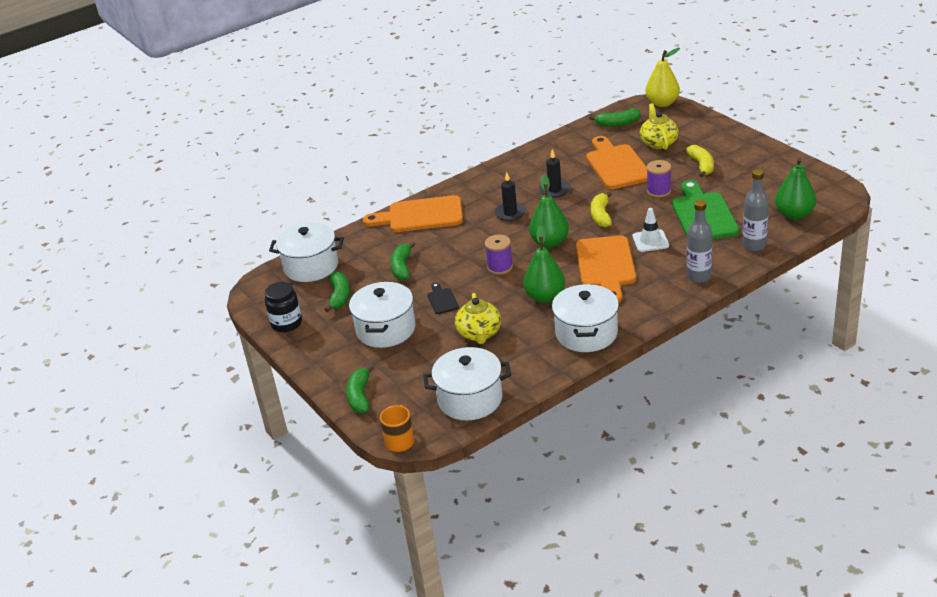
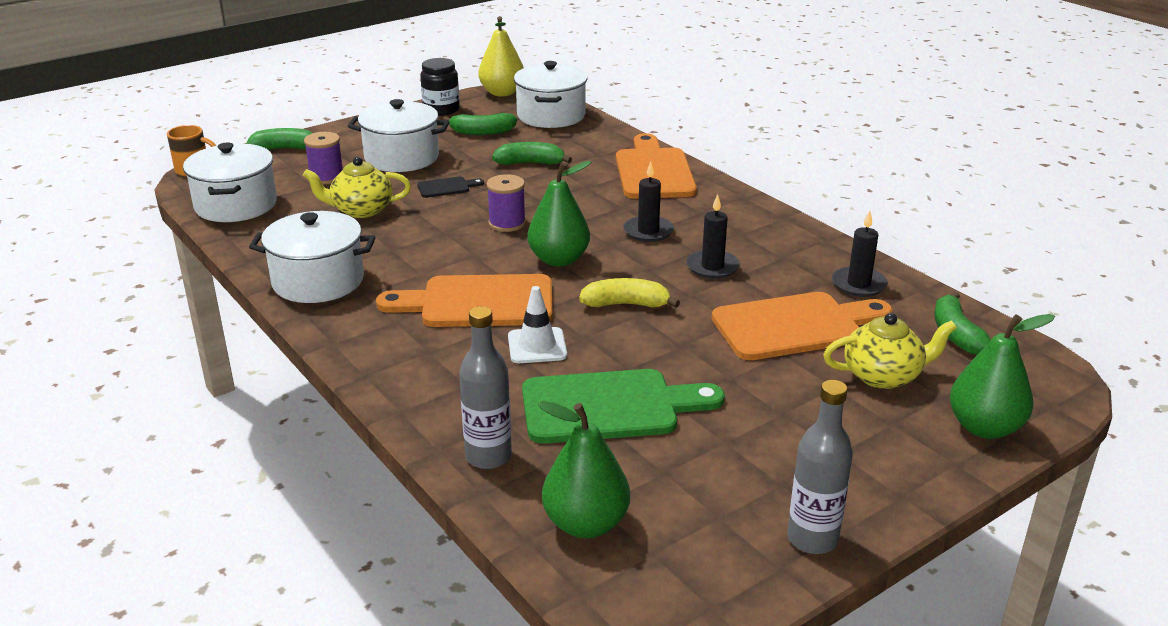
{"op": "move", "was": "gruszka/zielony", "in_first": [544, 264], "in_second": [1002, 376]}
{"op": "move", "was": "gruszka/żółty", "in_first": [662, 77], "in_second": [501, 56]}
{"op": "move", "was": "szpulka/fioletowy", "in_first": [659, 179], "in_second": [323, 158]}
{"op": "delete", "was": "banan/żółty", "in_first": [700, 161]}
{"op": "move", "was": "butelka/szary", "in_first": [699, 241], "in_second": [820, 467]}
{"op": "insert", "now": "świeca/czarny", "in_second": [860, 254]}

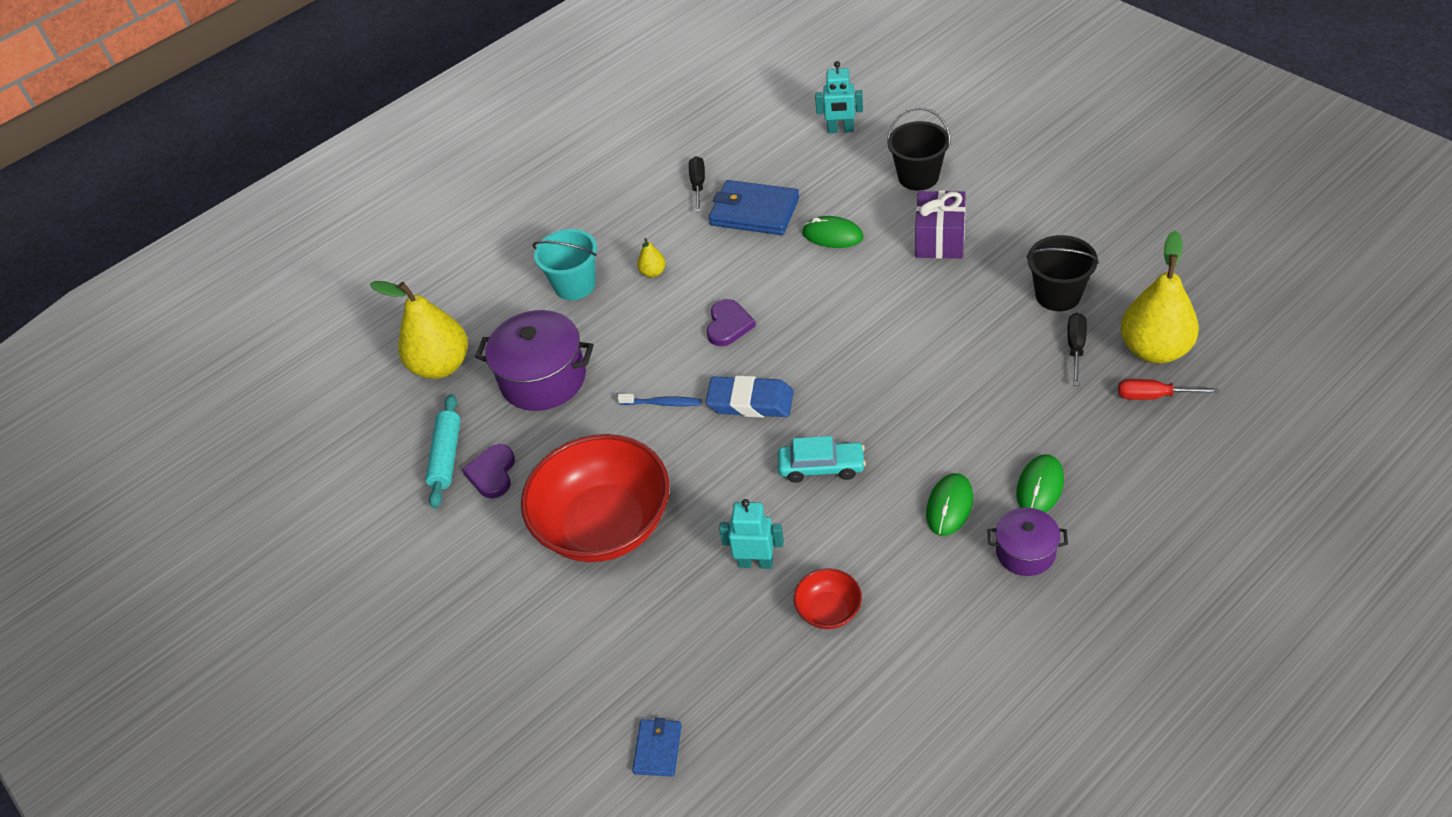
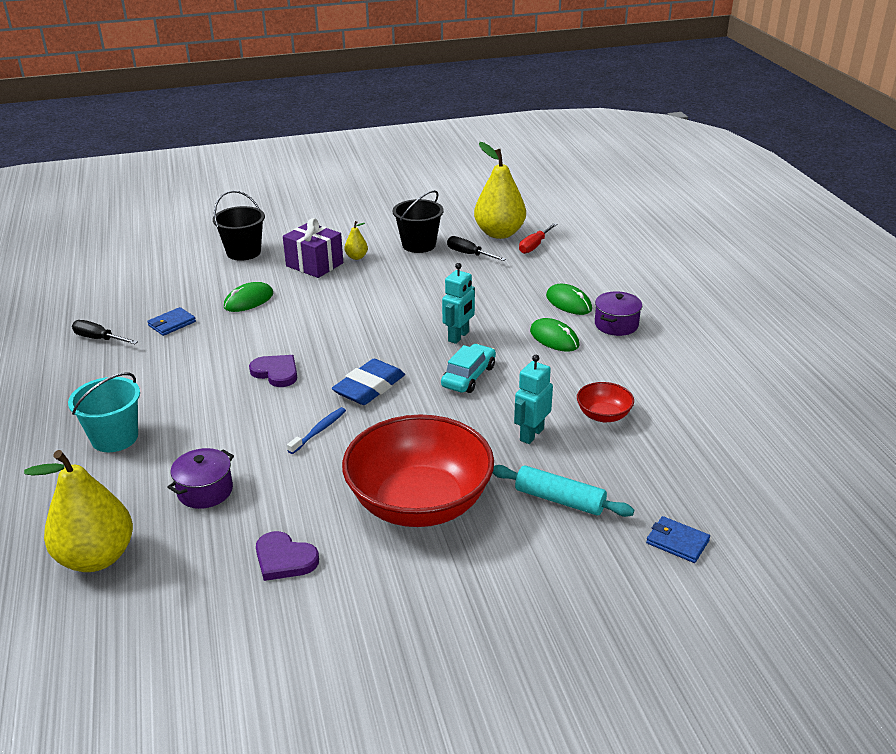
{"op": "move", "was": "wałek do ciasta/turkusowy", "in_first": [443, 451], "in_second": [563, 491]}
{"op": "resize", "was": "garnek/fioletowy", "in_first": [534, 360], "in_second": [200, 478], "ratio": 0.57}
{"op": "move", "was": "gruszka/żółty", "in_first": [651, 257], "in_second": [356, 240]}
{"op": "resize", "was": "portfel/niebieski", "in_first": [754, 207], "in_second": [171, 321], "ratio": 0.52}
{"op": "move", "was": "robot/turkusowy", "in_first": [839, 97], "in_second": [458, 303]}

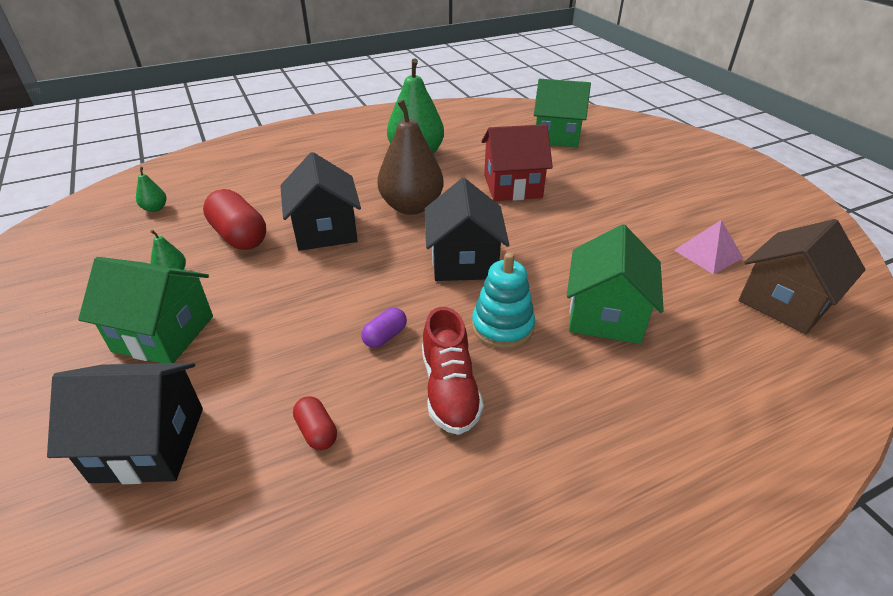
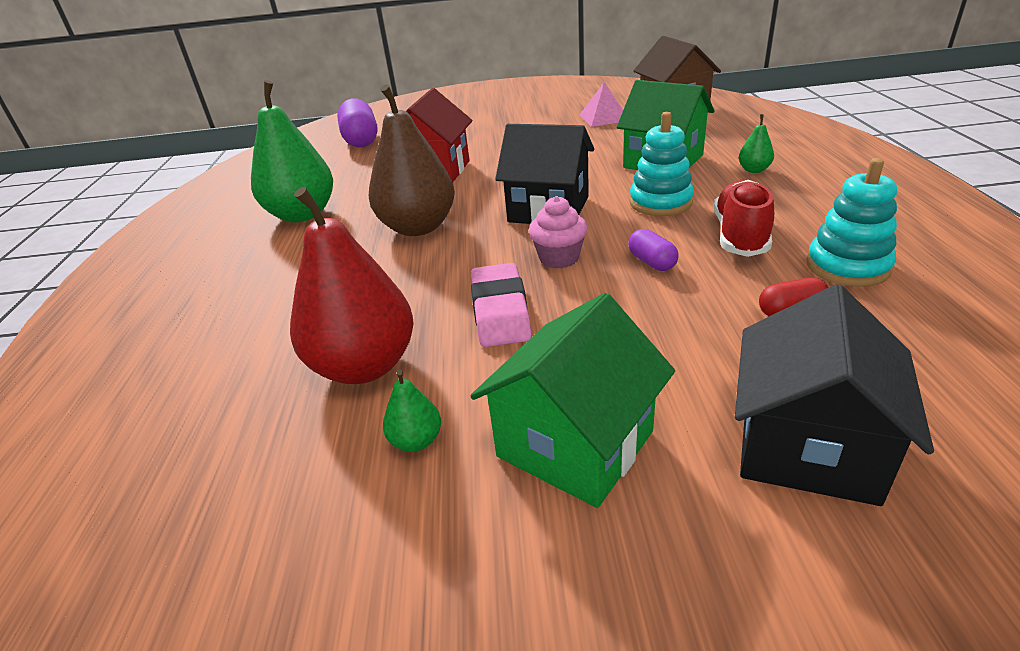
{"op": "move", "was": "gruszka/zielony", "in_first": [151, 189], "in_second": [756, 143]}
{"op": "replace", "was": "kapsułka/czerwony", "now": "gruszka/czerwony", "in_first": [234, 219], "in_second": [352, 285]}
{"op": "delete", "was": "domek/czarny", "in_first": [320, 201]}
{"op": "rotate", "was": "but/czerwony", "in_first": [453, 371], "in_second": [744, 218], "clockwise": -90}
{"op": "replace", "was": "domek/zielony", "now": "kapsułka/fioletowy", "in_first": [562, 113], "in_second": [357, 123]}
{"op": "insert", "now": "gumka do mazania/różowy", "in_second": [501, 305]}
{"op": "insert", "now": "muffinka/różowy", "in_second": [558, 232]}
{"op": "insert", "now": "zabawka nakładanka/turkusowy", "in_second": [851, 222]}

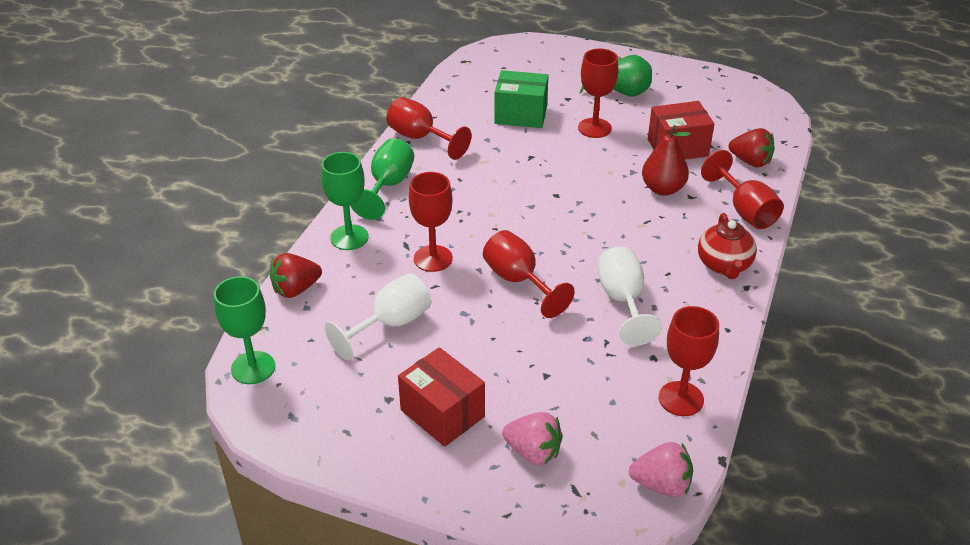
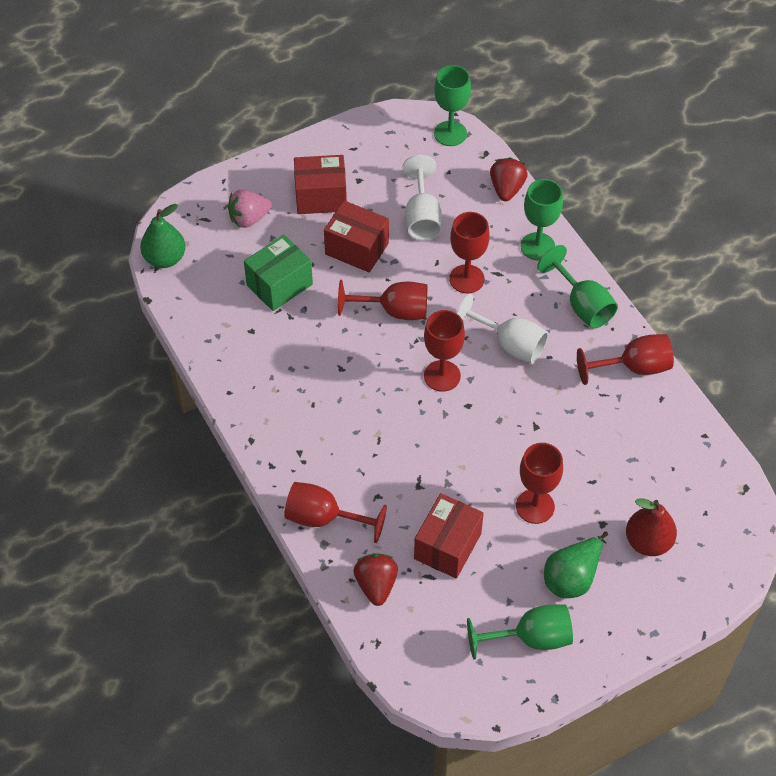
{"op": "move", "was": "pudełko/zielony", "in_first": [521, 99], "in_second": [278, 273]}
{"op": "move", "was": "kielich/biały", "in_first": [629, 296], "in_second": [502, 328]}
{"op": "replace", "was": "truskawka/różowy", "now": "gruszka/zielony", "in_first": [661, 469], "in_second": [163, 236]}
{"op": "move", "was": "gruszka/czerwony", "in_first": [666, 160], "in_second": [651, 527]}
{"op": "move", "was": "kielich/czerwony", "in_first": [689, 361], "in_second": [444, 351]}
{"op": "delete", "was": "imbryk/czerwony", "in_first": [727, 246]}
{"op": "rotate", "was": "truskawka/czerwony", "in_first": [752, 147], "in_second": [375, 579], "clockwise": 105}
{"op": "insert", "now": "pudełko/czerwony", "in_second": [356, 237]}
{"op": "insert", "now": "kielich/zielony", "in_second": [520, 632]}

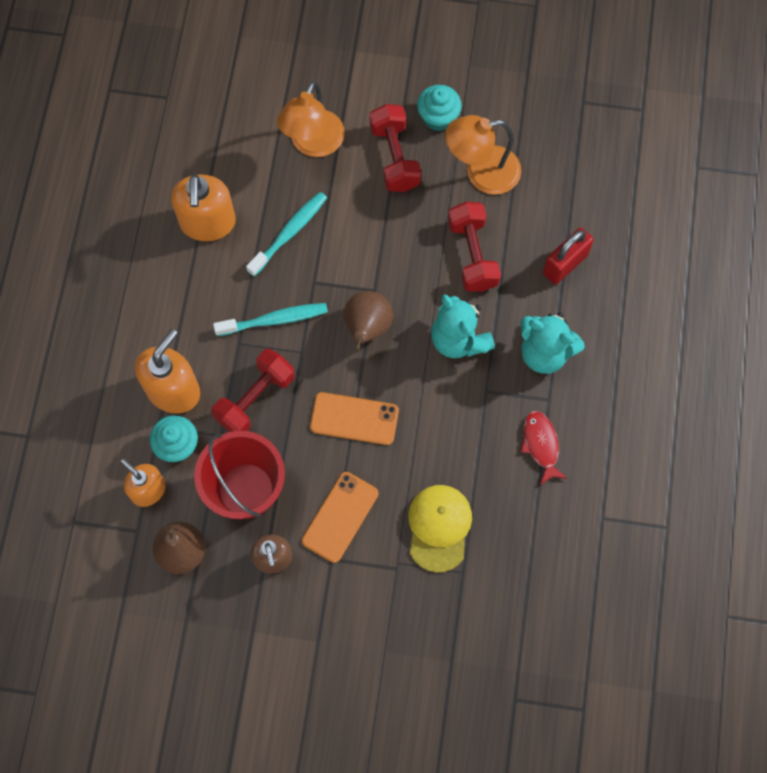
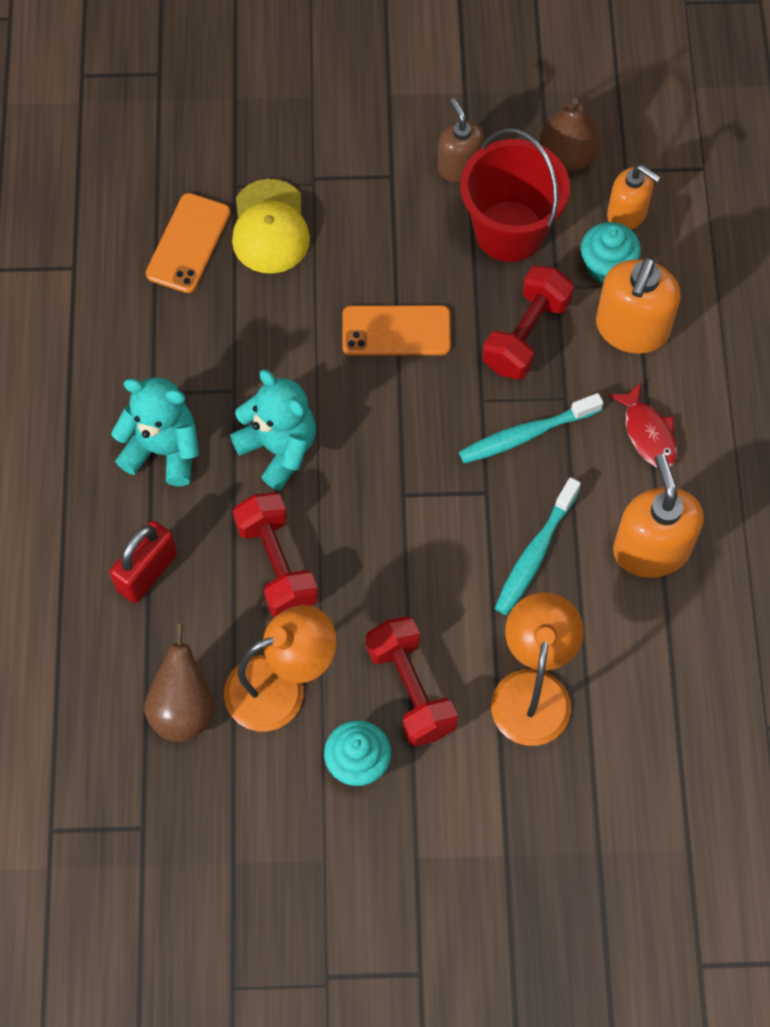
{"op": "move", "was": "telefon/pomarańczowy", "in_first": [340, 517], "in_second": [188, 243]}
{"op": "move", "was": "gruszka/brązowy", "in_first": [368, 321], "in_second": [179, 683]}
{"op": "move", "was": "ryba/czerwony", "in_first": [544, 448], "in_second": [642, 424]}

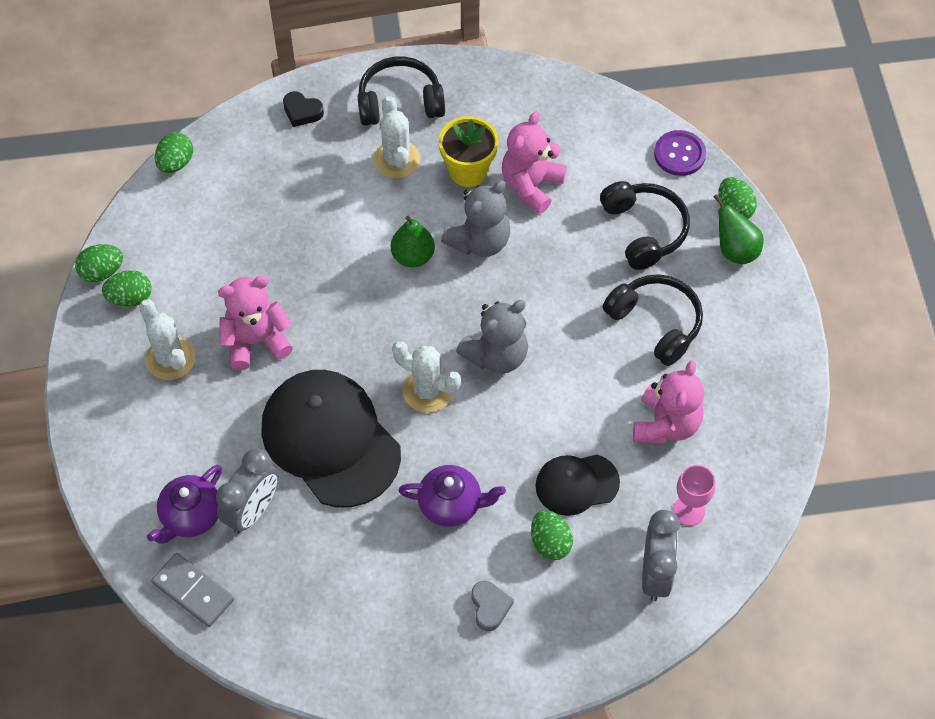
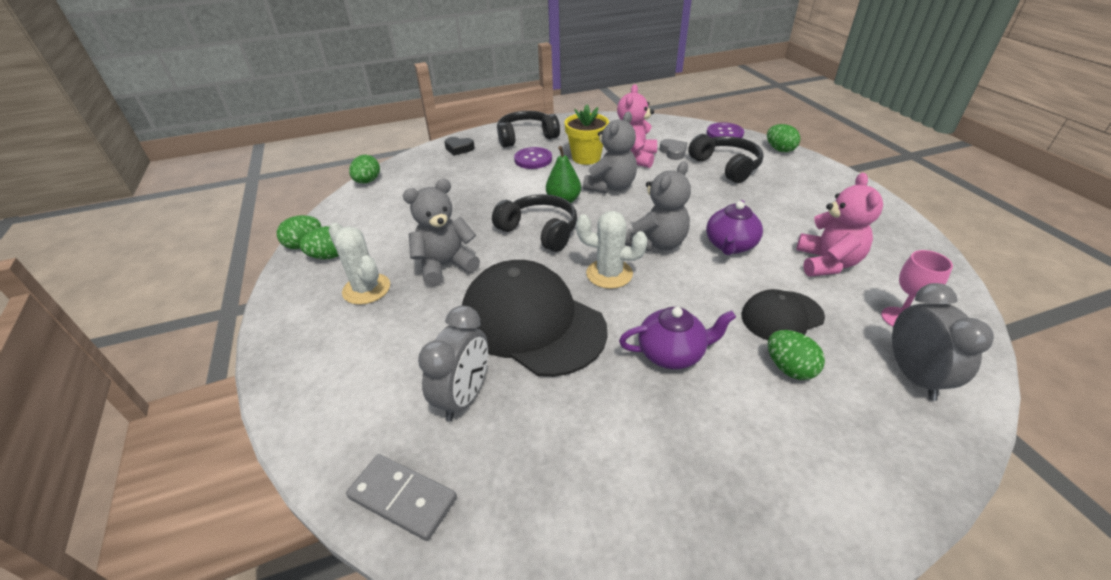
{"op": "move", "was": "imbryk/fioletowy", "in_first": [184, 504], "in_second": [734, 227]}
{"op": "recolor", "was": "miś/różowy", "now": "miś/szary", "in_first": [255, 323], "in_second": [441, 233]}
{"op": "replace", "was": "kaktus/biały", "now": "guzik/fioletowy", "in_first": [397, 137], "in_second": [533, 158]}
{"op": "move", "was": "serce/szary", "in_first": [493, 606], "in_second": [673, 149]}
{"op": "move", "was": "słuchawki/czarny", "in_first": [653, 320], "in_second": [534, 223]}
{"op": "delete", "was": "gruszka/zielony", "in_first": [739, 229]}

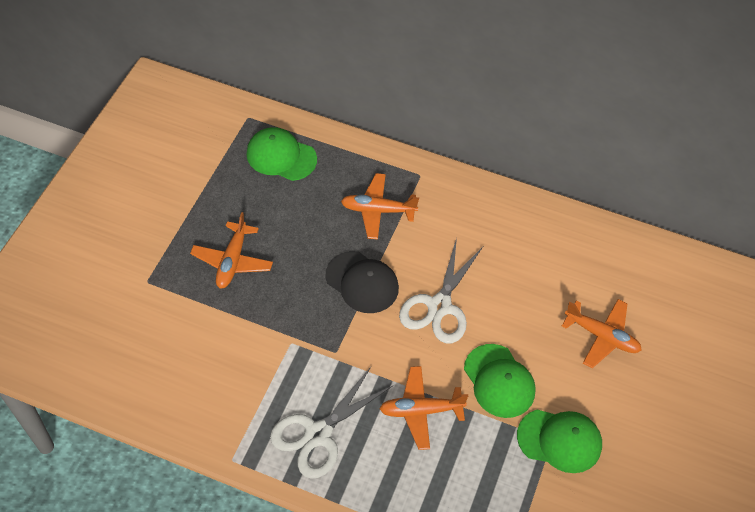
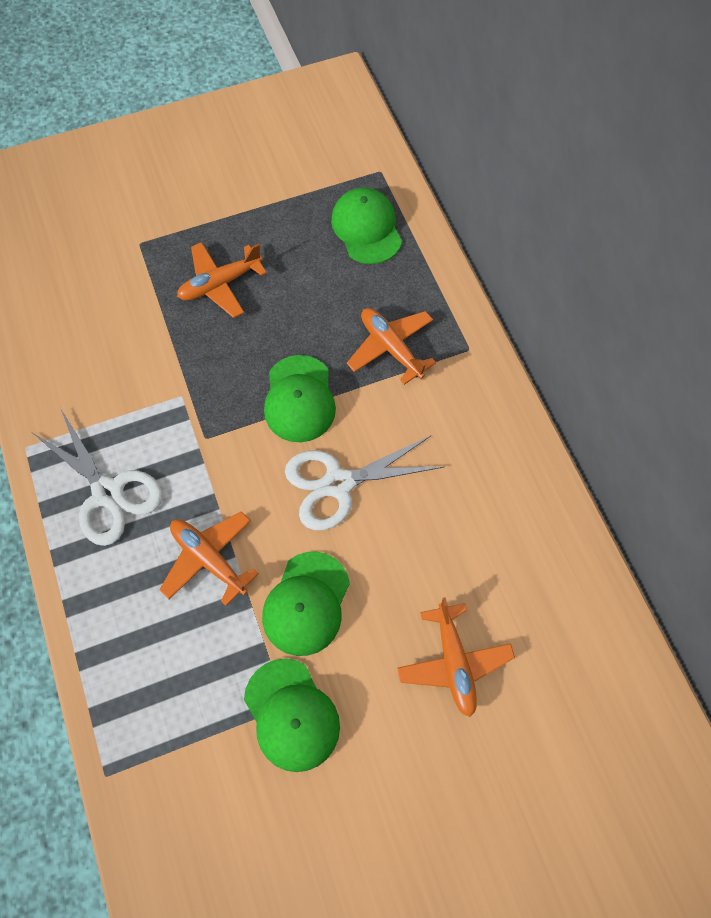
{"op": "rotate", "was": "nożyczki/biały", "in_first": [331, 423], "in_second": [97, 478], "clockwise": -135}
{"op": "recolor", "was": "czapka/czarny", "now": "czapka/zielony", "in_first": [362, 282], "in_second": [300, 398]}

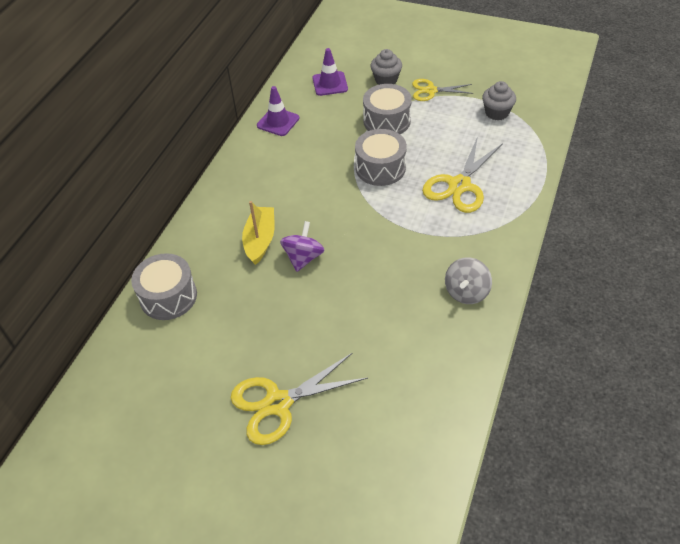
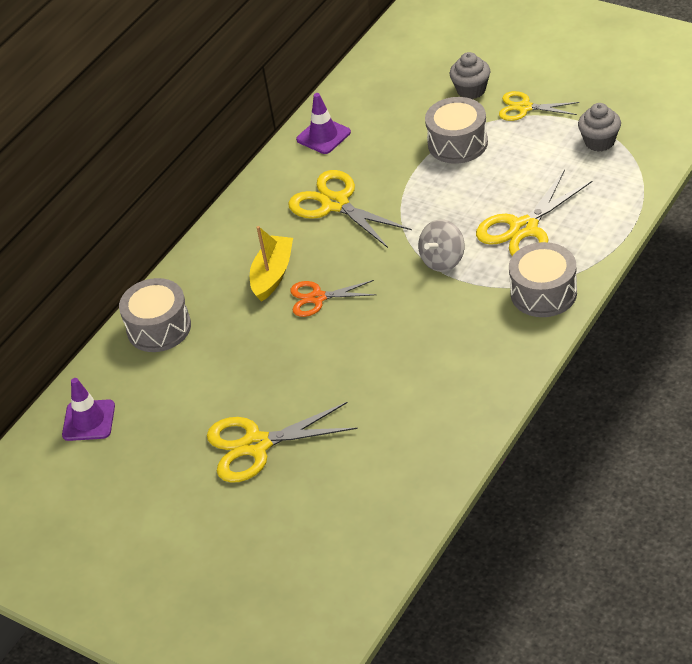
{"op": "replace", "was": "bączek/fioletowy", "now": "nożyczki/pomarańczowy", "in_first": [302, 246], "in_second": [333, 298]}
{"op": "move", "was": "pachołek/fioletowy", "in_first": [330, 72], "in_second": [88, 409]}
{"op": "move", "was": "bęben/szary", "in_first": [381, 157], "in_second": [543, 279]}
{"op": "move", "was": "bączek/szary", "in_first": [468, 280], "in_second": [441, 245]}
{"op": "insert", "now": "nożyczki/żółty", "in_second": [350, 209]}

